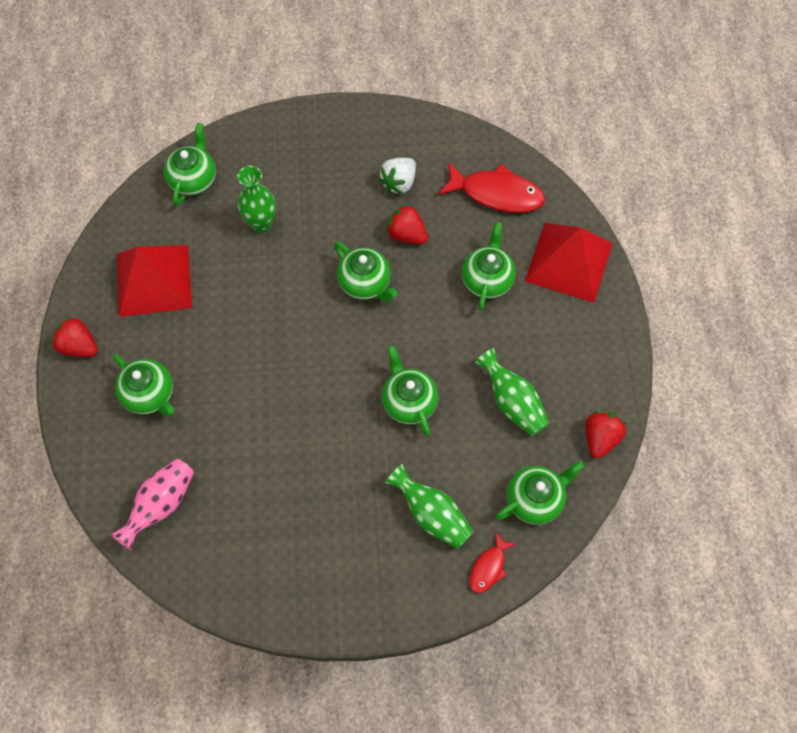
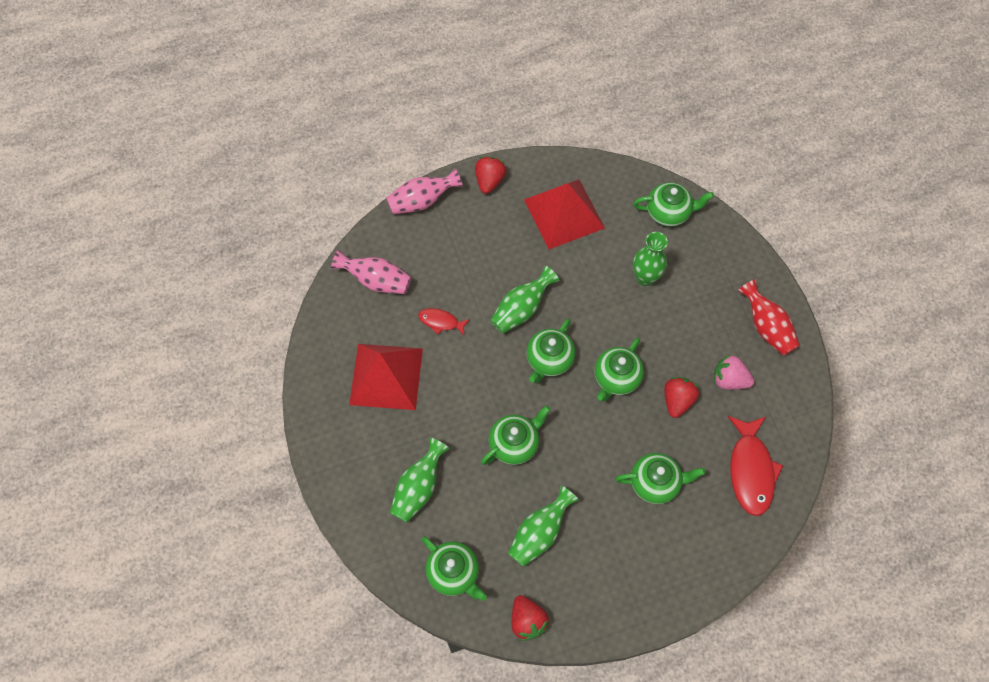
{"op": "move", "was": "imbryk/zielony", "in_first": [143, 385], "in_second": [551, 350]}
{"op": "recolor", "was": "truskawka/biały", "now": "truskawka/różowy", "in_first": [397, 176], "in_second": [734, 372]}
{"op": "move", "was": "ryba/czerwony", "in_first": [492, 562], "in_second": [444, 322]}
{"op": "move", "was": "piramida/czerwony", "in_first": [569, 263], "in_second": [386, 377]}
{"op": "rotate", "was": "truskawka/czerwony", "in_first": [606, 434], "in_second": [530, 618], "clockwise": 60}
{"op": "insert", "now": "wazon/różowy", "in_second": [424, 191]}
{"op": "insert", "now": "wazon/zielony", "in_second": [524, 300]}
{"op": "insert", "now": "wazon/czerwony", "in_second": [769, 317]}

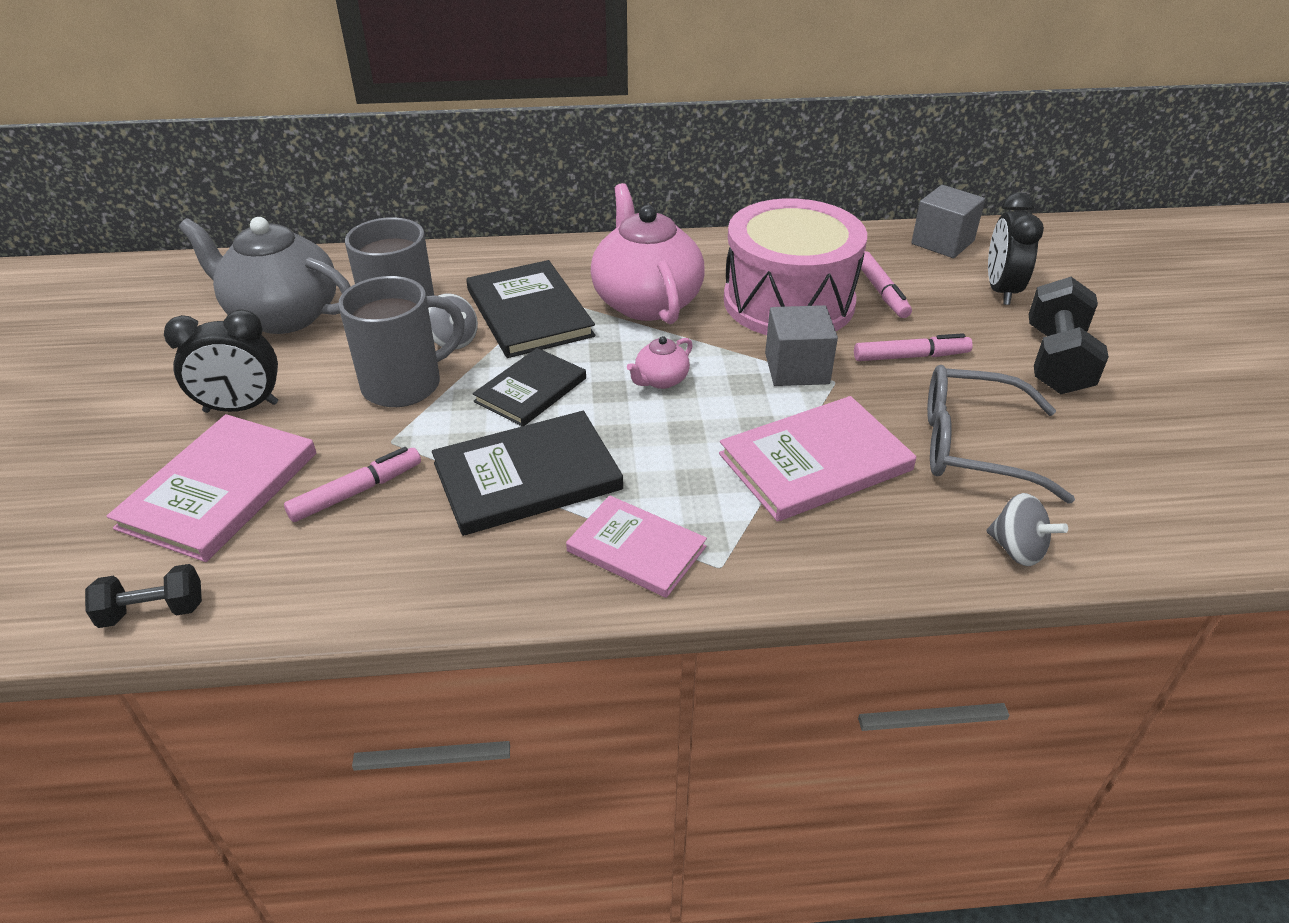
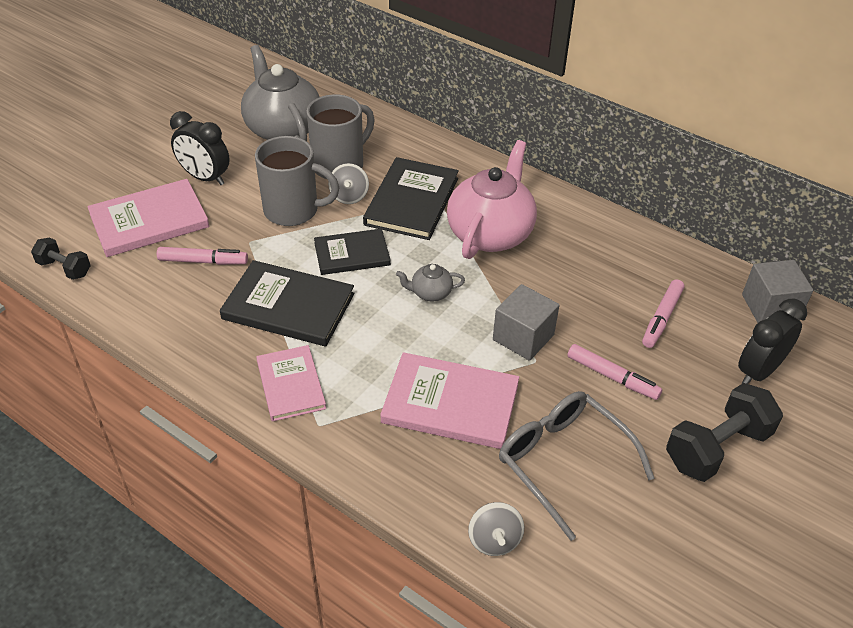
{"op": "recolor", "was": "imbryk/różowy", "now": "imbryk/szary", "in_first": [660, 362], "in_second": [430, 282]}
{"op": "delete", "was": "bęben/różowy", "in_first": [795, 267]}

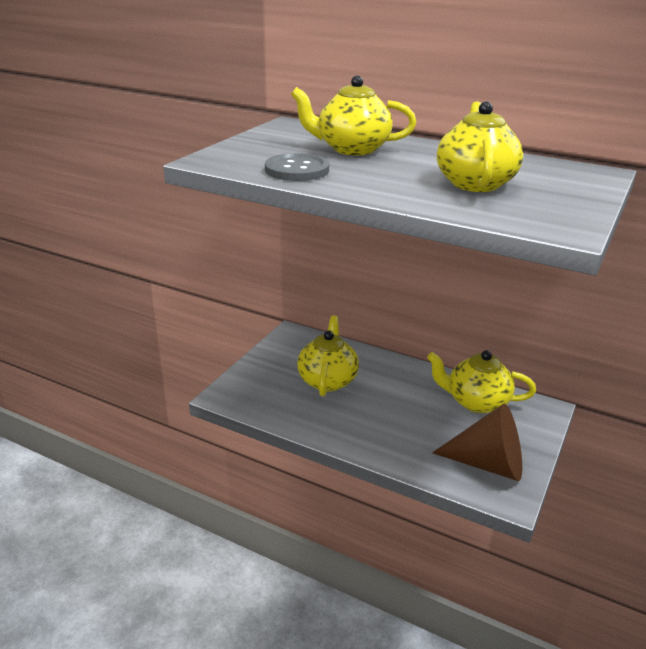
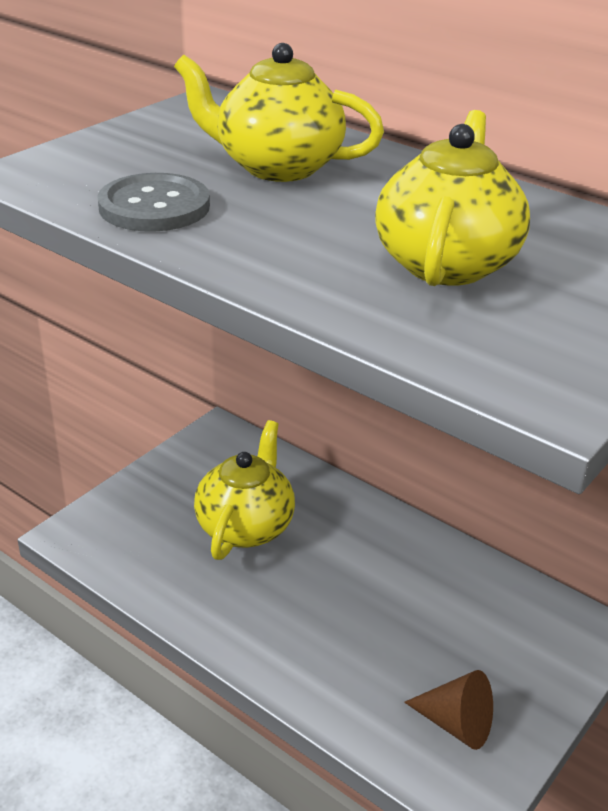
{"op": "delete", "was": "imbryk/żółty", "in_first": [481, 381]}
{"op": "resize", "was": "stożek/brązowy", "in_first": [477, 442], "in_second": [448, 710], "ratio": 0.59}

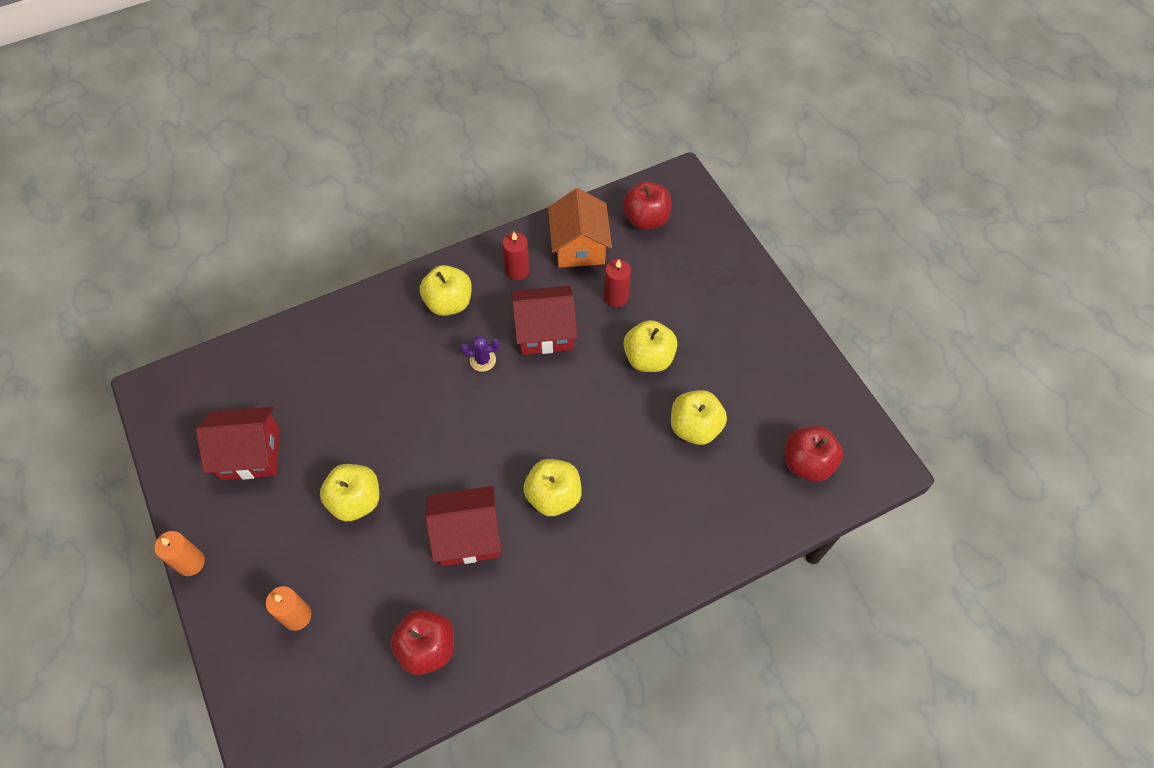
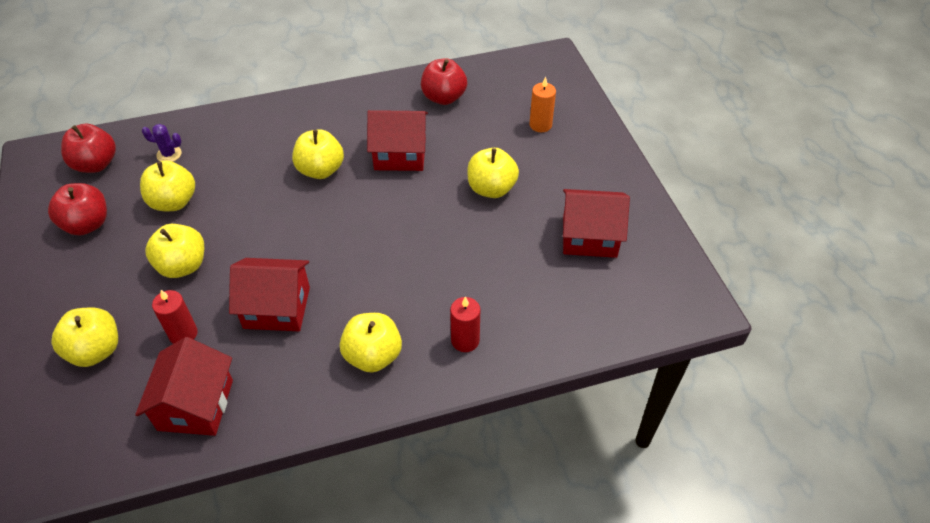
{"op": "delete", "was": "świeca/pomarańczowy", "in_first": [179, 553]}
{"op": "move", "was": "kaktus/fioletowy", "in_first": [480, 353], "in_second": [162, 143]}
{"op": "move", "was": "świeca/czerwony", "in_first": [516, 256], "in_second": [465, 324]}
{"op": "recolor", "was": "domek/pomarańczowy", "now": "domek/czerwony", "in_first": [580, 228], "in_second": [184, 386]}
{"op": "move", "was": "jabłko/czerwony", "in_first": [646, 205], "in_second": [77, 209]}
{"op": "insert", "now": "jabłko/żółty", "in_second": [84, 337]}

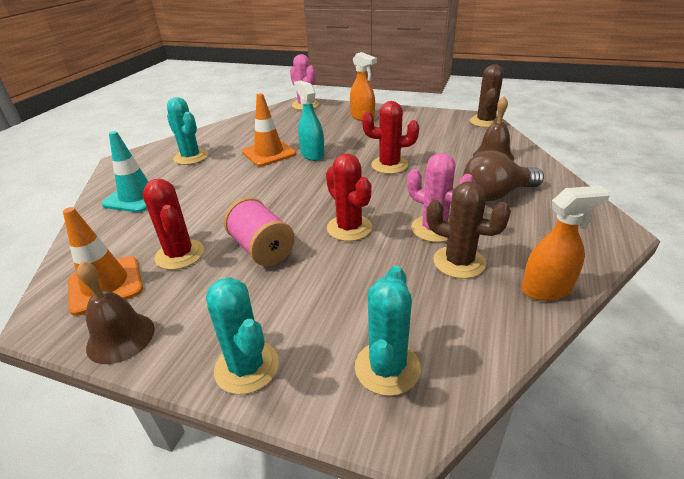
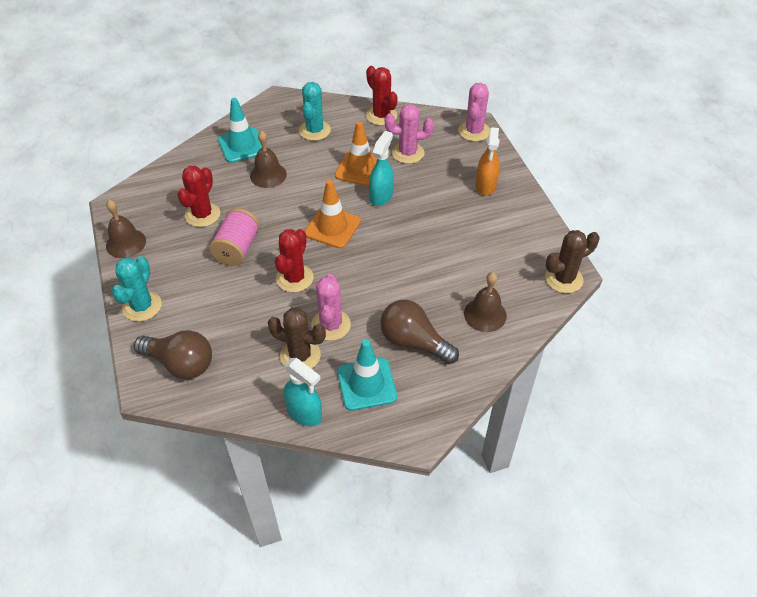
{"op": "move", "was": "pachołek/pomarańczowy", "in_first": [103, 261], "in_second": [332, 214]}
{"op": "replace", "was": "kaktus/turkusowy", "now": "żarówka/brązowy", "in_first": [388, 331], "in_second": [173, 354]}
{"op": "move", "was": "kaktus/czerwony", "in_first": [390, 137], "in_second": [382, 96]}
{"op": "rotate", "was": "kaktus/brązowy", "in_first": [468, 230], "in_second": [297, 338], "clockwise": -60}
{"op": "recolor", "was": "spryskiwacz/pomarańczowy", "now": "spryskiwacz/turkusowy", "in_first": [566, 243], "in_second": [303, 392]}
{"op": "insert", "now": "dzwonek/brązowy", "in_second": [268, 159]}
{"op": "insert", "now": "pachołek/turkusowy", "in_second": [367, 375]}
{"op": "insert", "now": "kaktus/różowy", "in_second": [409, 134]}

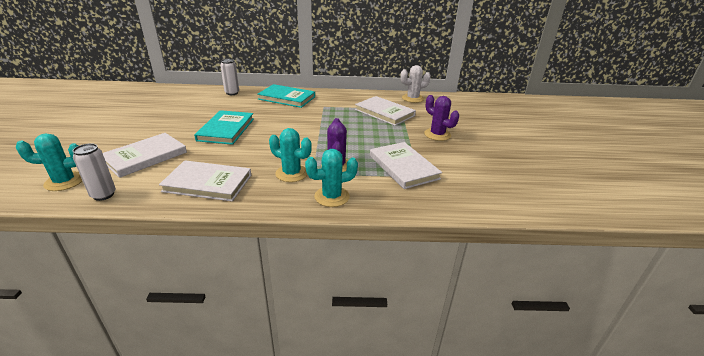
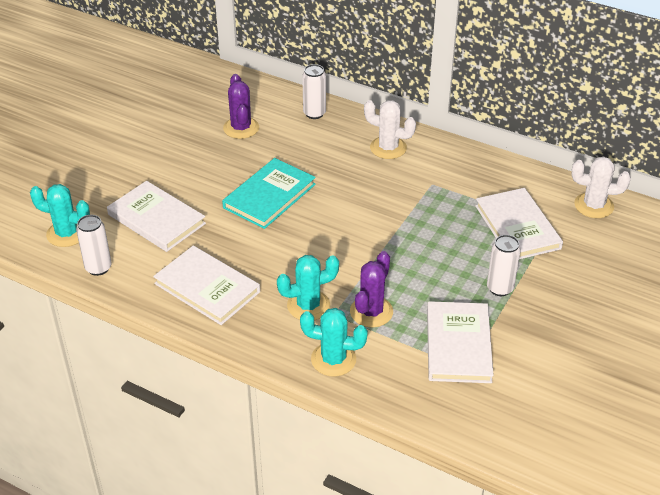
{"op": "rotate", "was": "książka/biały", "in_first": [145, 155], "in_second": [156, 216], "clockwise": 60}
{"op": "replace", "was": "książka/turkusowy", "now": "kaktus/biały", "in_first": [286, 96], "in_second": [390, 129]}
{"op": "rotate", "was": "kaktus/turkusowy", "in_first": [290, 155], "in_second": [308, 287], "clockwise": -75}
{"op": "move", "was": "kaktus/fioletowy", "in_first": [441, 118], "in_second": [241, 106]}
{"op": "insert", "now": "puszka/biały", "in_second": [504, 265]}

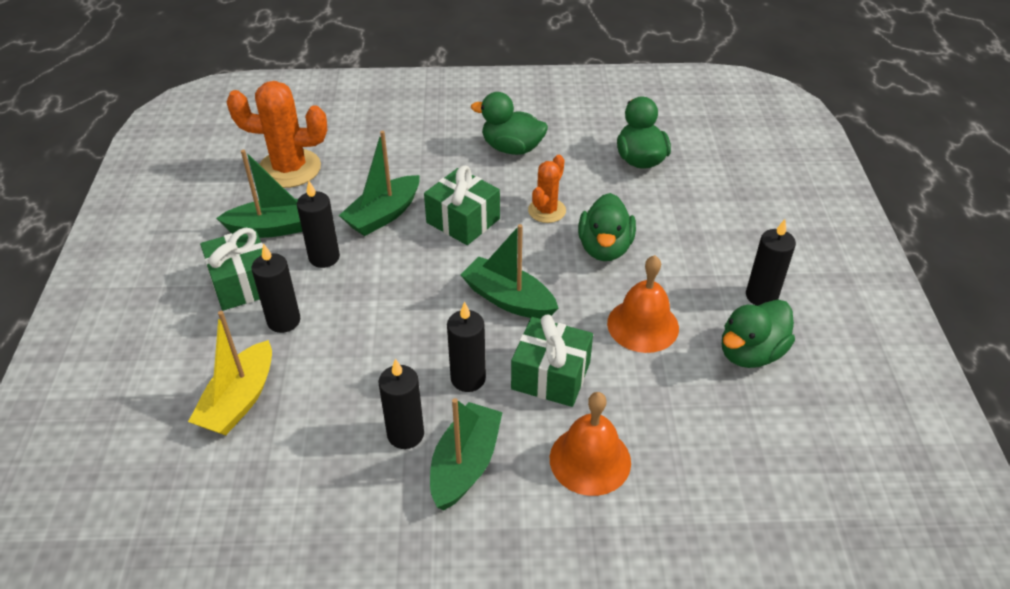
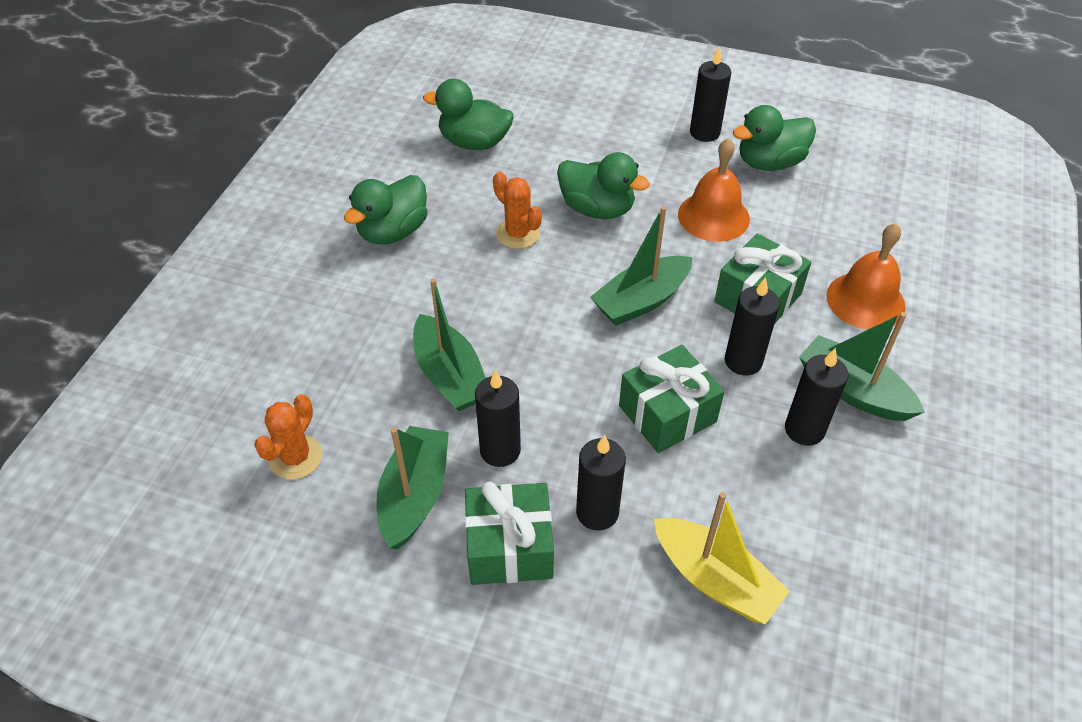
{"op": "resize", "was": "kaktus/pomarańczowy", "in_first": [277, 134], "in_second": [288, 437], "ratio": 0.58}
{"op": "move", "was": "prezent/zielony", "in_first": [462, 205], "in_second": [672, 399]}
{"op": "rotate", "was": "kaczka/zielony", "in_first": [758, 333], "in_second": [774, 138], "clockwise": 90}

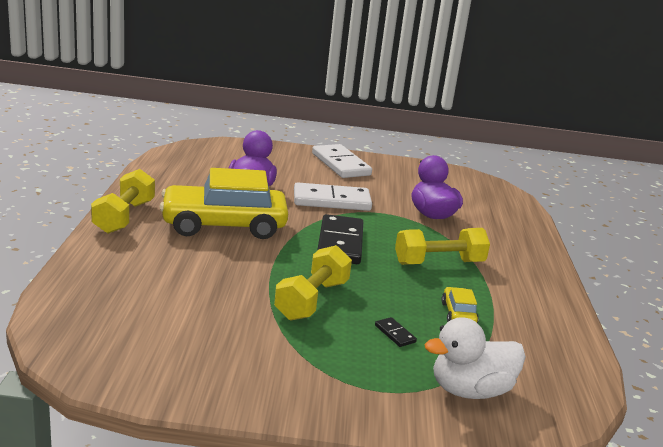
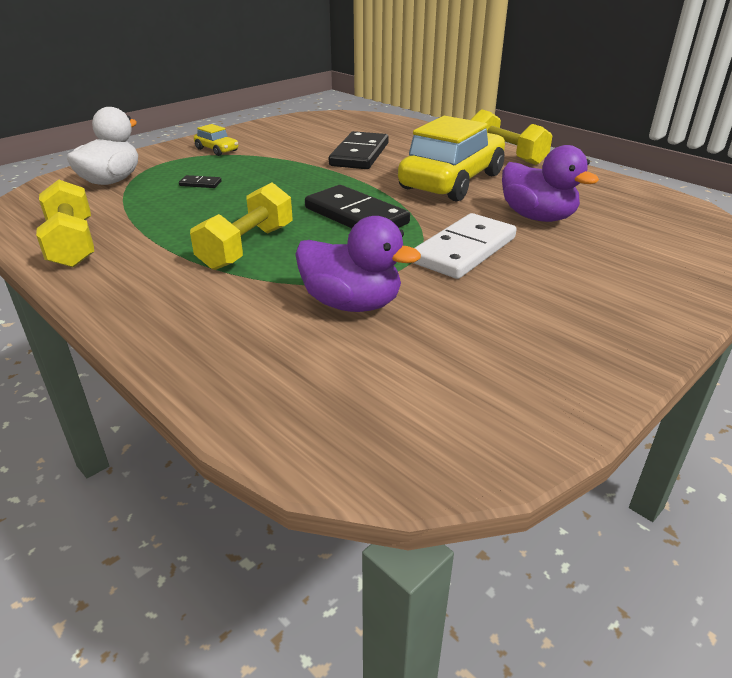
{"op": "move", "was": "hantel/żółty", "in_first": [313, 283], "in_second": [65, 223]}
{"op": "delete", "was": "kostka domina/biały", "in_first": [342, 161]}
{"op": "move", "was": "samochód/żółty", "in_first": [460, 305], "in_second": [216, 140]}
{"op": "insert", "now": "kostka domina/czarny", "in_second": [359, 150]}

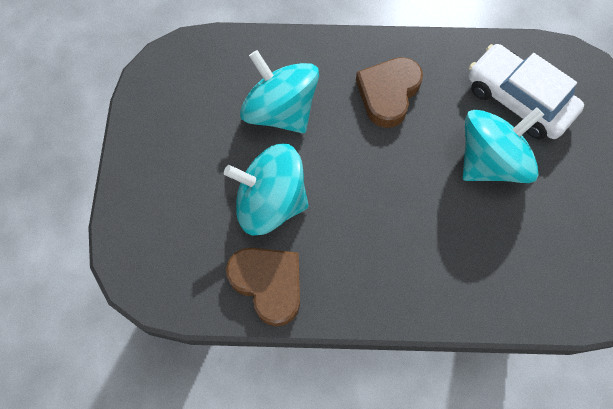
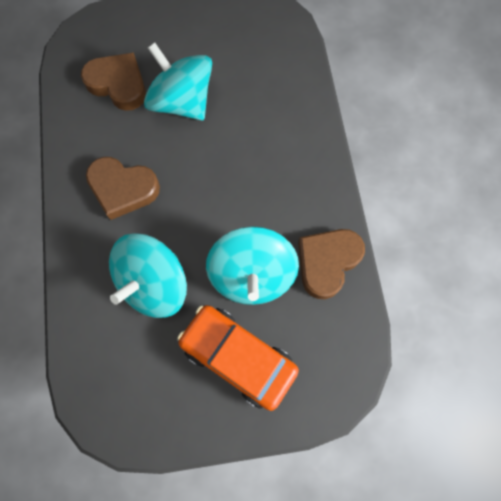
{"op": "replace", "was": "samochód/biały", "now": "serce/brązowy", "in_first": [526, 91], "in_second": [113, 81]}
{"op": "insert", "now": "samochód/pomarańczowy", "in_second": [238, 358]}

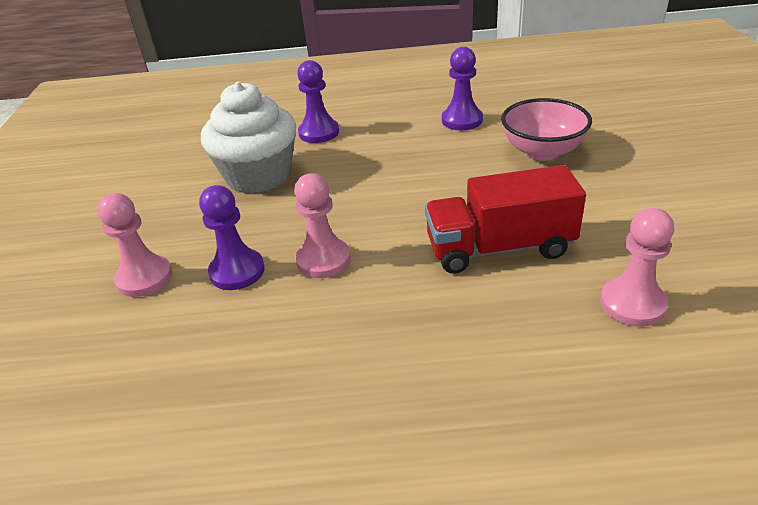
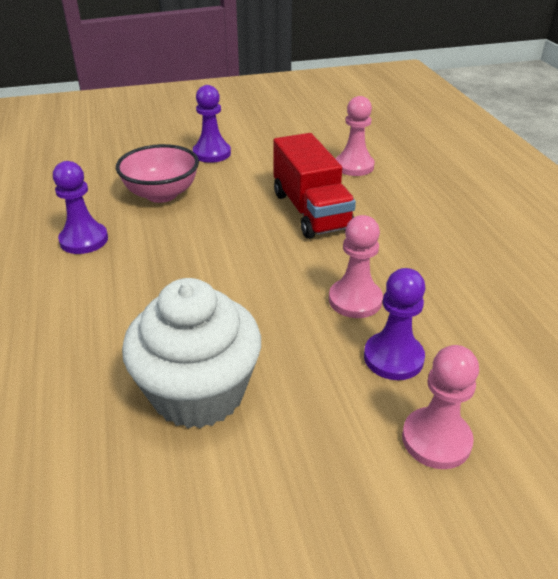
{"op": "move", "was": "pionek/fioletowy", "in_first": [318, 101], "in_second": [212, 124]}

